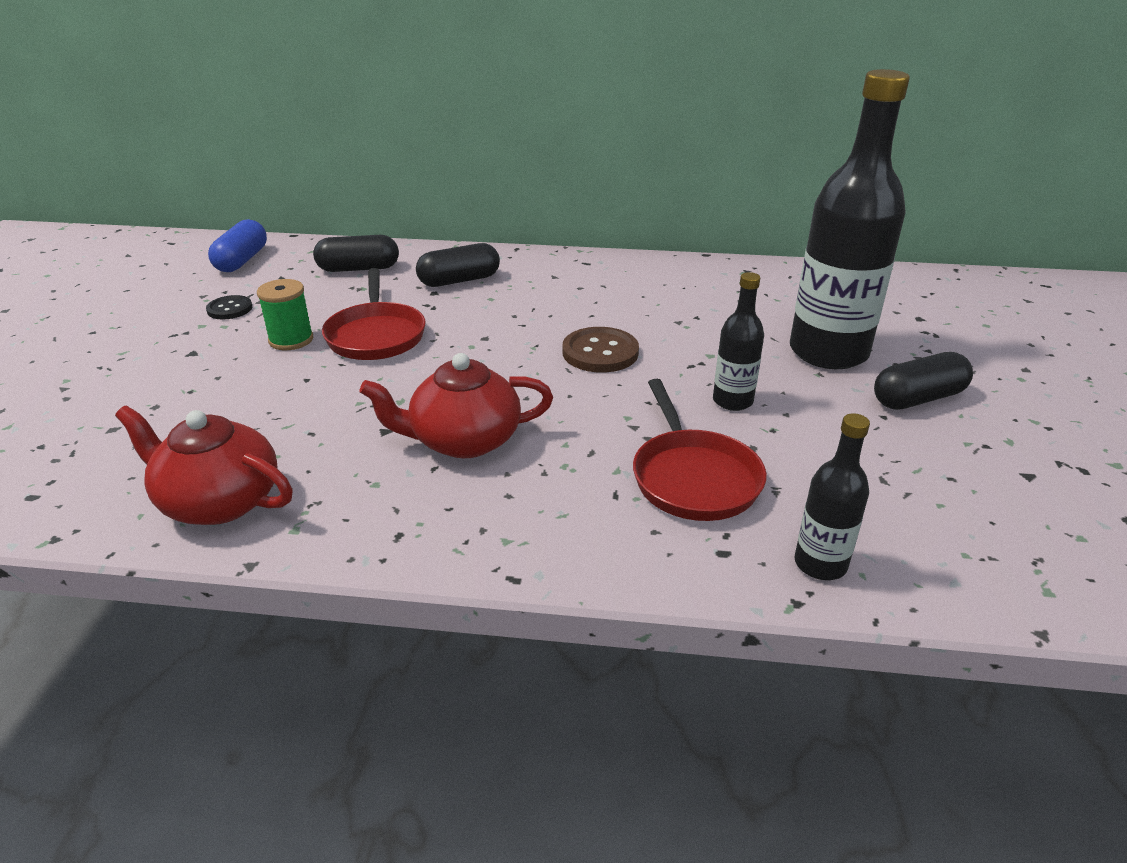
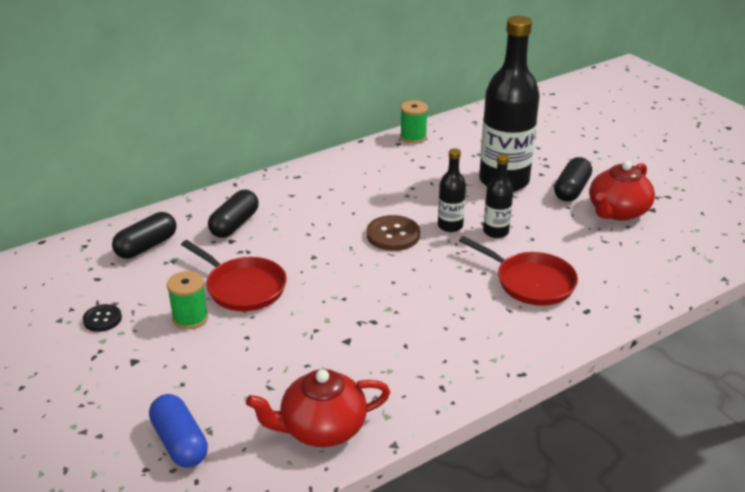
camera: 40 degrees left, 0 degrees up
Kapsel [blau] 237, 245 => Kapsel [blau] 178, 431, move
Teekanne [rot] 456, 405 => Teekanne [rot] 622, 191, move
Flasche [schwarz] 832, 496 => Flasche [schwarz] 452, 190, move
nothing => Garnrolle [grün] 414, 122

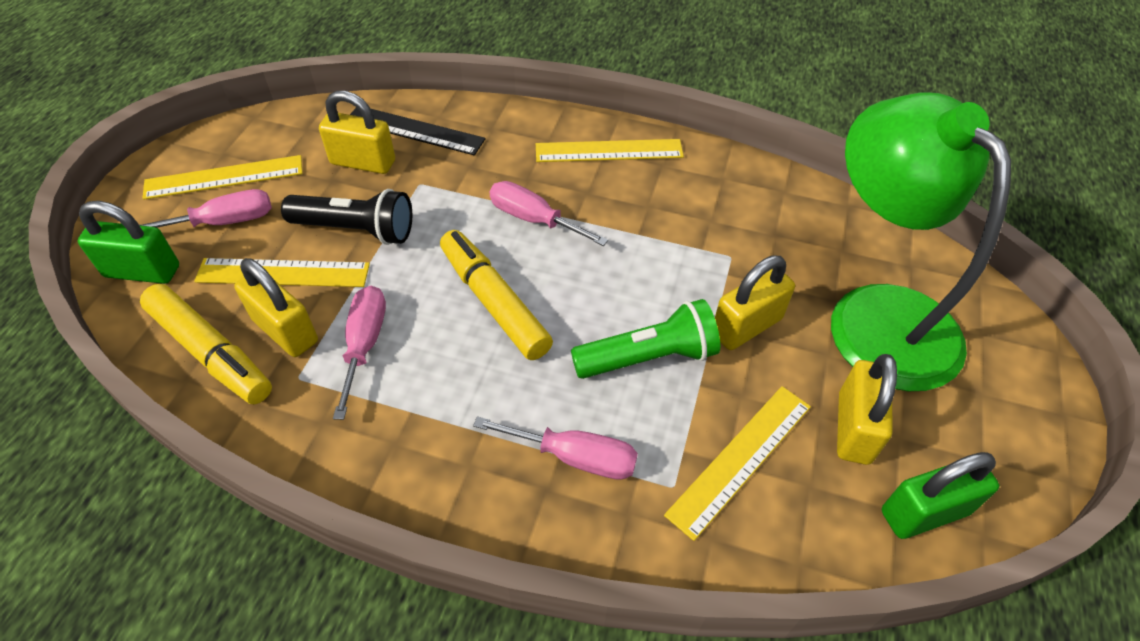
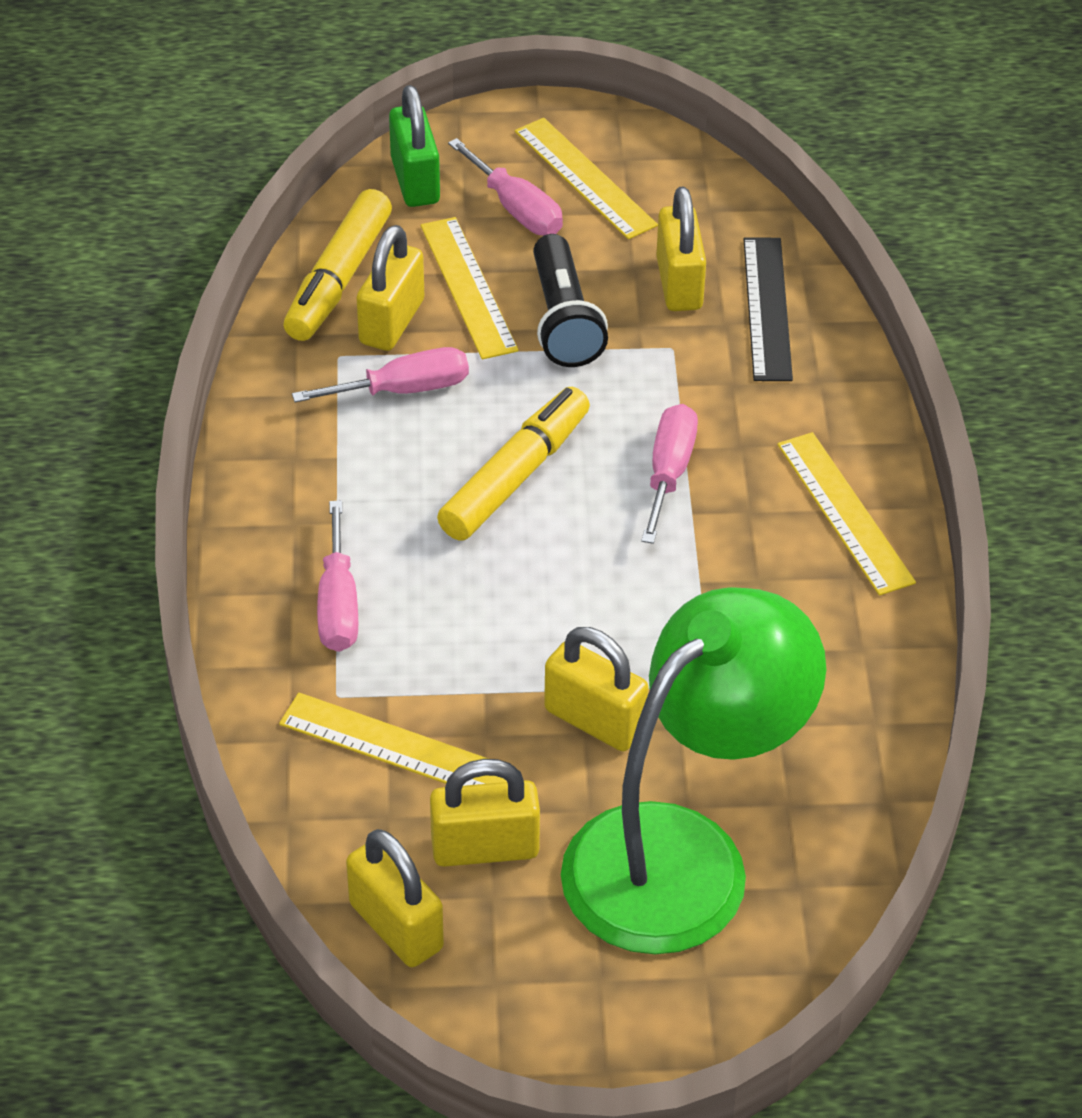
camera: 70 degrees right, 5 degrees down
Taschenlampe [grün] 645, 339 => nothing
Vorhängeschloss [grün] 940, 495 => Vorhängeschloss [gelb] 395, 898

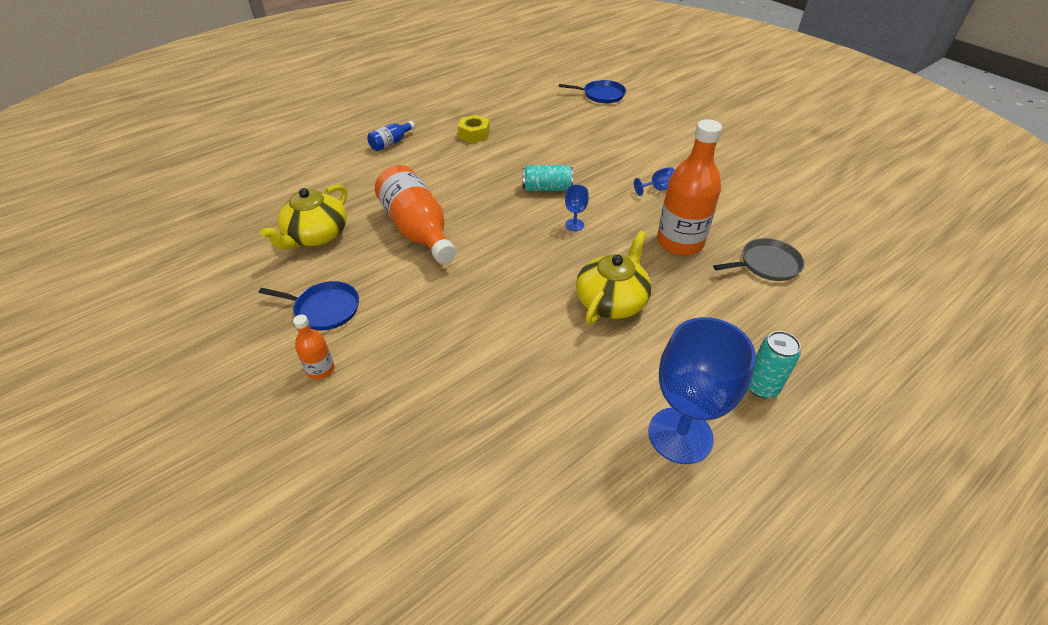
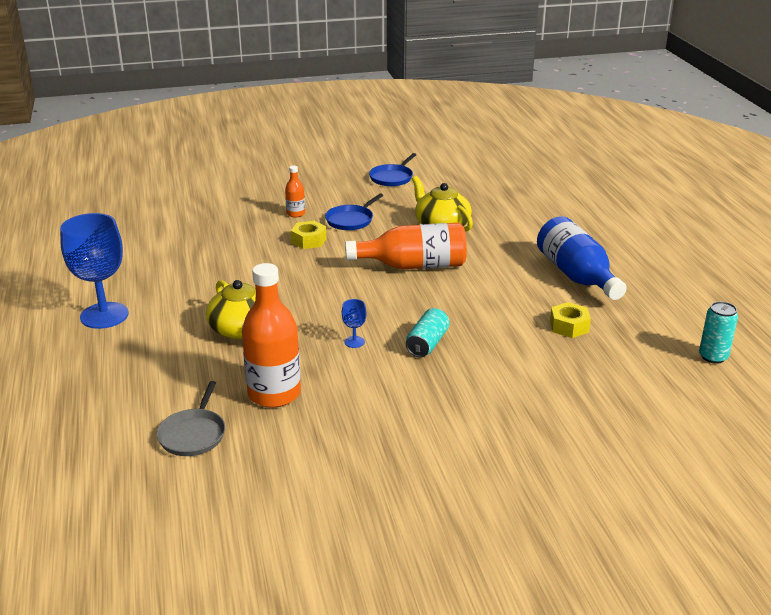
camera: 115 degrees right, 15 degrees down
Flasche [blau] 391, 136 => Flasche [blau] 582, 258, x2.10
Pfanne [blau] 592, 91 => Pfanne [blau] 392, 169, move
Kelch [blau] 654, 181 => nothing
Dose [türkis] 775, 364 => Dose [türkis] 718, 332, move
nothing => Sechskantmutter [gelb] 309, 235

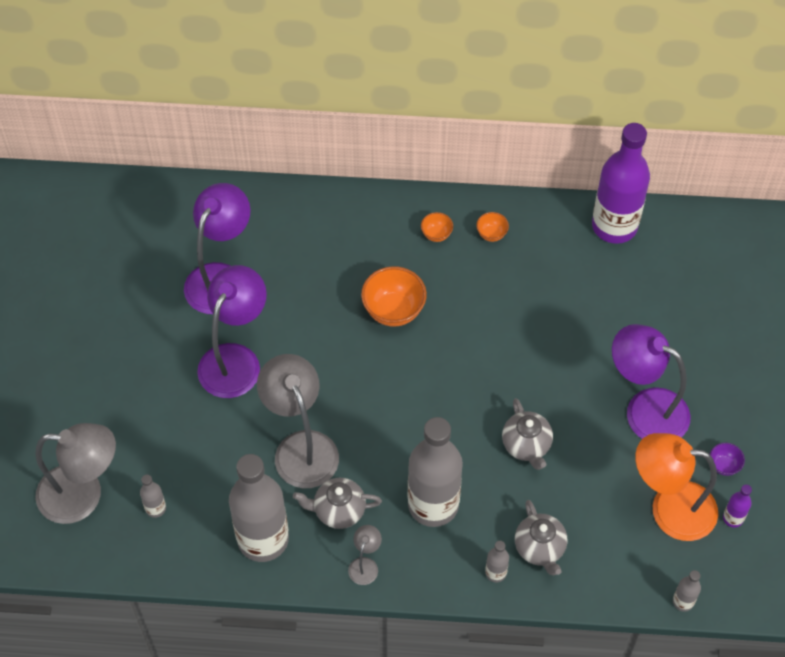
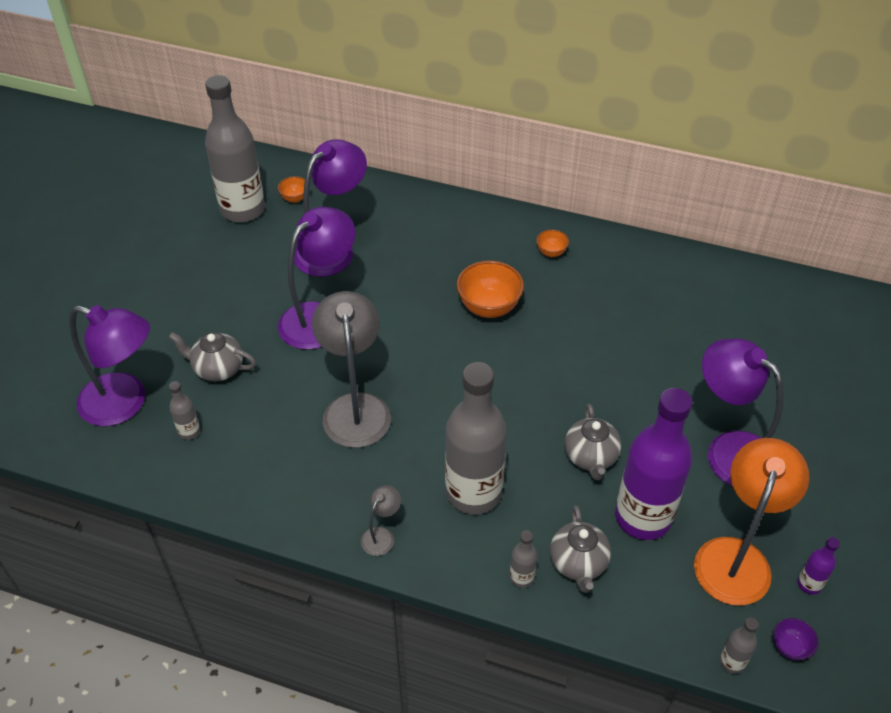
camera: 15 degrees right, 10 degrees down
Lampe [grau] 75, 473 => Lampe [lila] 109, 365
Flasche [grau] 259, 508 => Flasche [grau] 235, 148, move
Teekanne [grau] 337, 503 => Teekanne [grau] 212, 357, move
Schüssel [orange] 492, 227 => Schüssel [orange] 291, 189, move
Flasche [lila] 621, 183 => Flasche [lila] 653, 464, move
Lampe [orange] 676, 487 => Lampe [orange] 751, 521, 90 degrees clockwise
Schüssel [lila] 727, 459 => Schüssel [lila] 796, 639, move

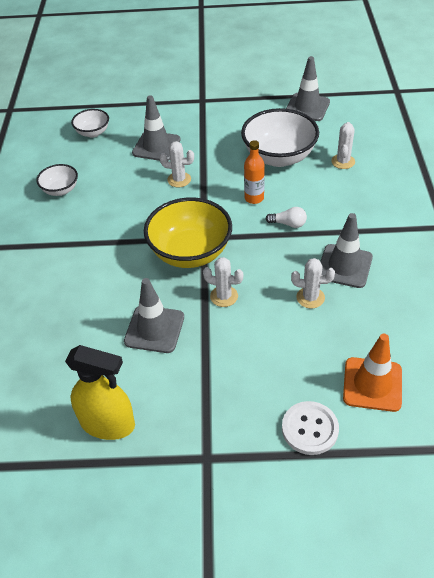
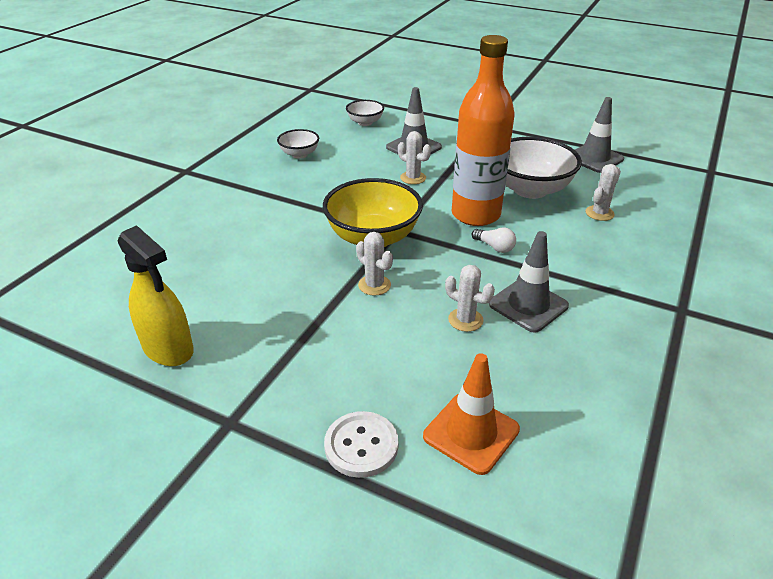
camera: 25 degrees right, 10 degrees down
Leitkegel [grau] 154, 315 => nothing
Flasche [orange] 254, 172 => Flasche [orange] 483, 130, x2.20

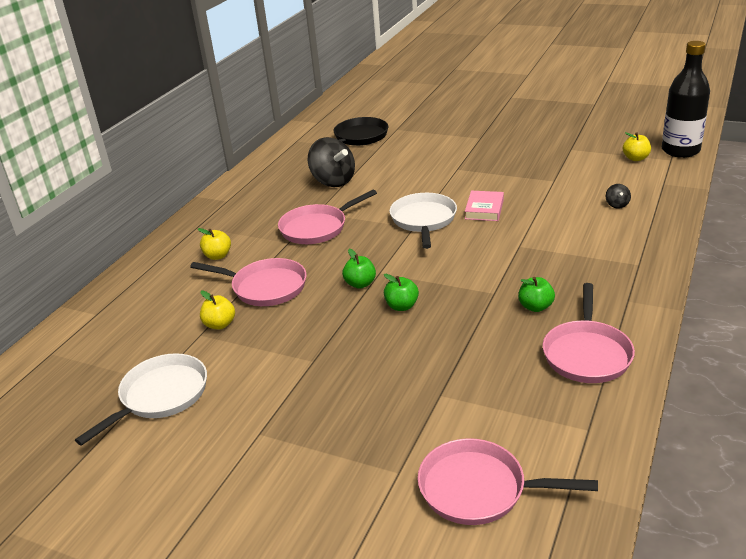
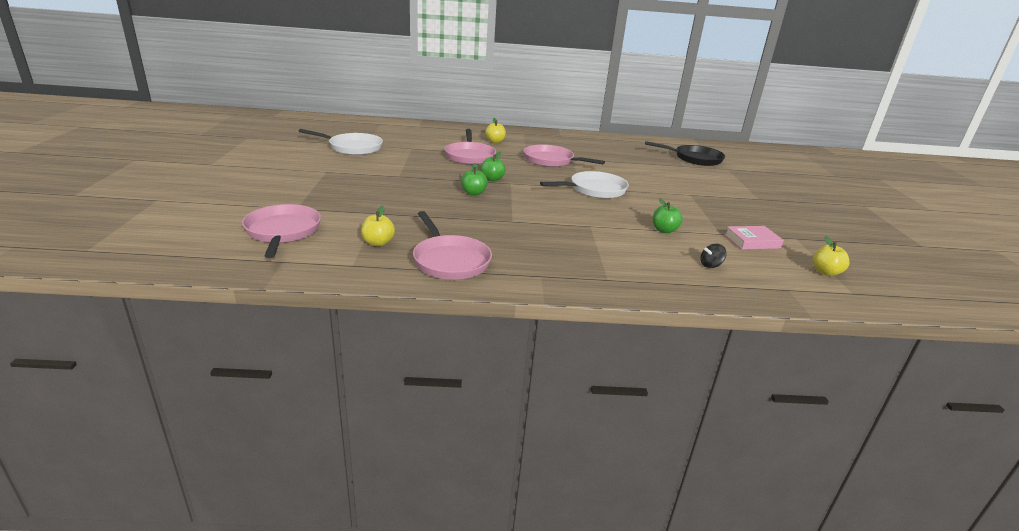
camera: 60 degrees right, 5 degrees down
Apfel [gelb] 217, 310 => Apfel [gelb] 378, 226, move
Kreisel [schwarz] 331, 162 => nothing
Buch [rosa] 484, 206 => Buch [rosa] 754, 238, move
Apfel [grün] 536, 294 => Apfel [grün] 668, 215, move
Pfanne [rosa] 588, 333 => Pfanne [rosa] 452, 245, 105 degrees counterclockwise
Flasche [schwarz] 686, 99 => nothing

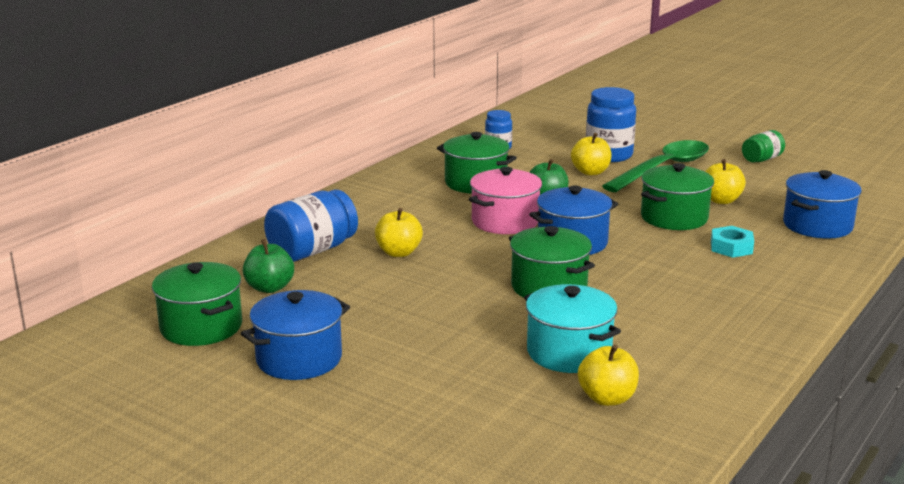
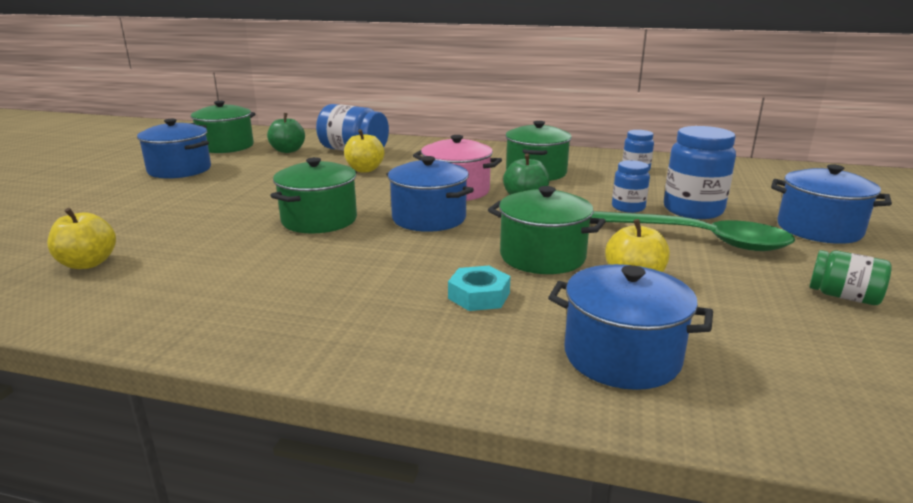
camera: 70 degrees right, 0 degrees up
Kochtopf [türkis] 572, 328 => nothing
Apfel [gelb] 591, 154 => Einmachglas [blau] 631, 186
nothing => Kochtopf [blau] 831, 204

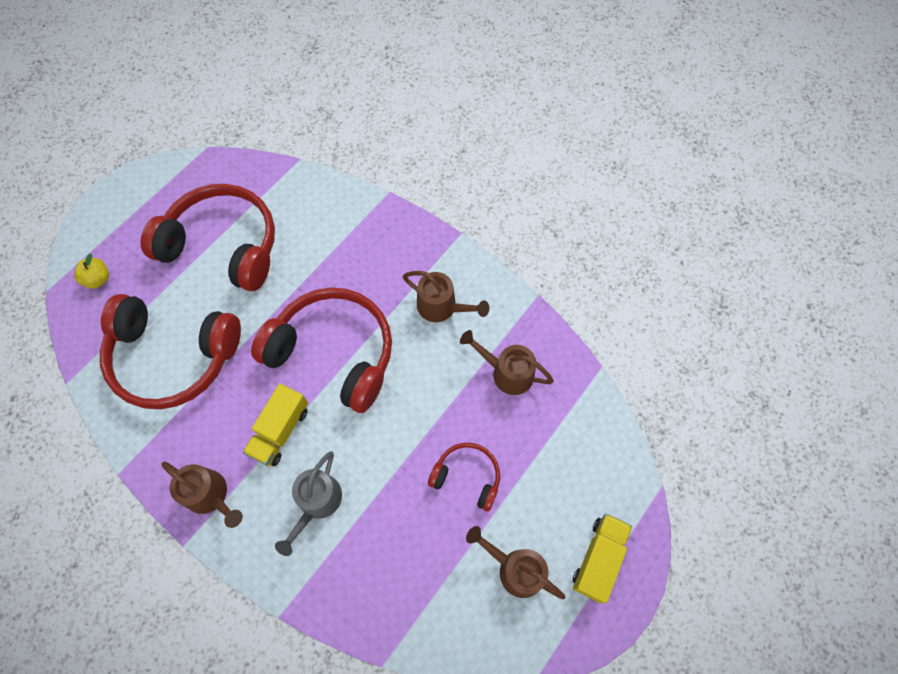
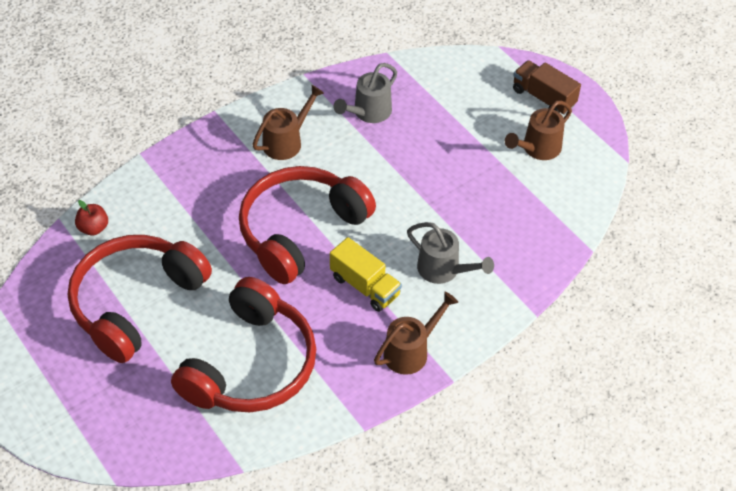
camera: 75 degrees left, 15 degrees down
Apfel [gelb] 91, 271 => nothing
Kopfhörer [rot] 464, 477 => nothing
Gießkanne [braun] 507, 362 => Gießkanne [grau] 365, 93
Lastwagen [gelb] 602, 558 => Lastwagen [braun] 547, 87
nothing => Apfel [rot] 91, 218

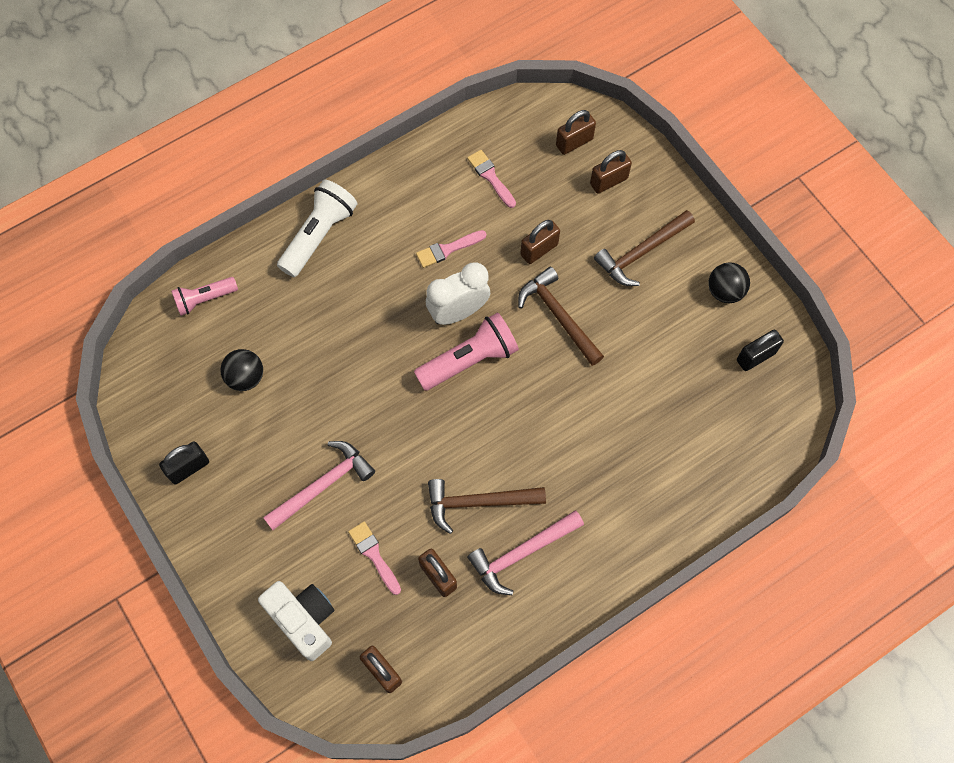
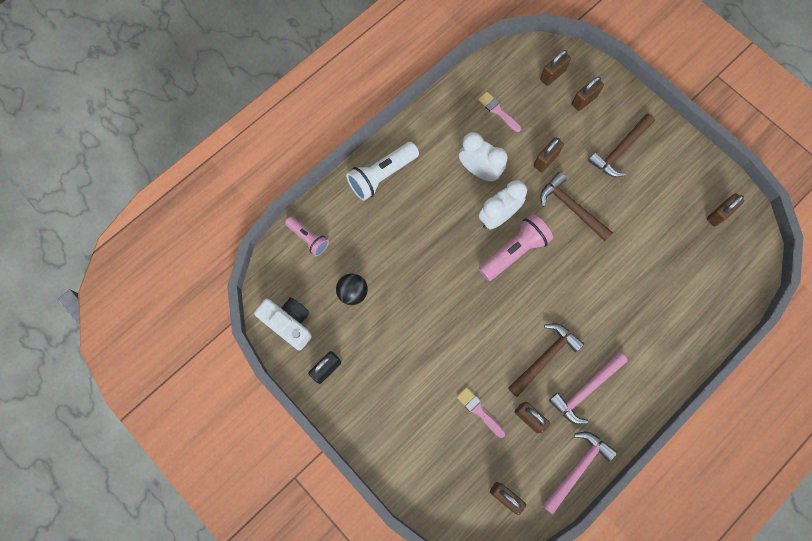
camera: 10 degrees left, 5 degrees up
Taschenlampe [rosa] 204, 296 => Taschenlampe [rosa] 307, 236, 105 degrees counterclockwise
Kamera [weiß] 296, 621 => Kamera [weiß] 283, 324, move
Hammer [rosa] 319, 485 => Hammer [rosa] 579, 473, move
Taschenlampe [weiß] 317, 228 => Taschenlampe [weiß] 382, 171, 150 degrees counterclockwise
Pinsel [rosa] 451, 249 => Wecker [weiß] 483, 157
Hammer [braun] 487, 506 => Hammer [braun] 546, 360, 150 degrees clockwise
Ball [schwarz] 729, 282 => nothing
Vorhängeschloss [schwarz] 760, 350 => Vorhängeschloss [braun] 725, 209

